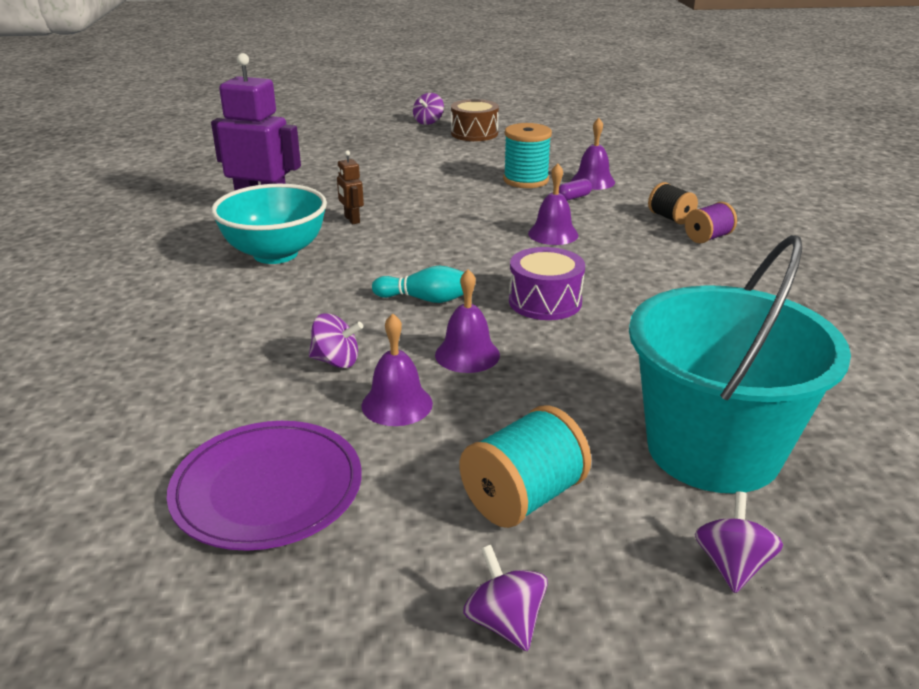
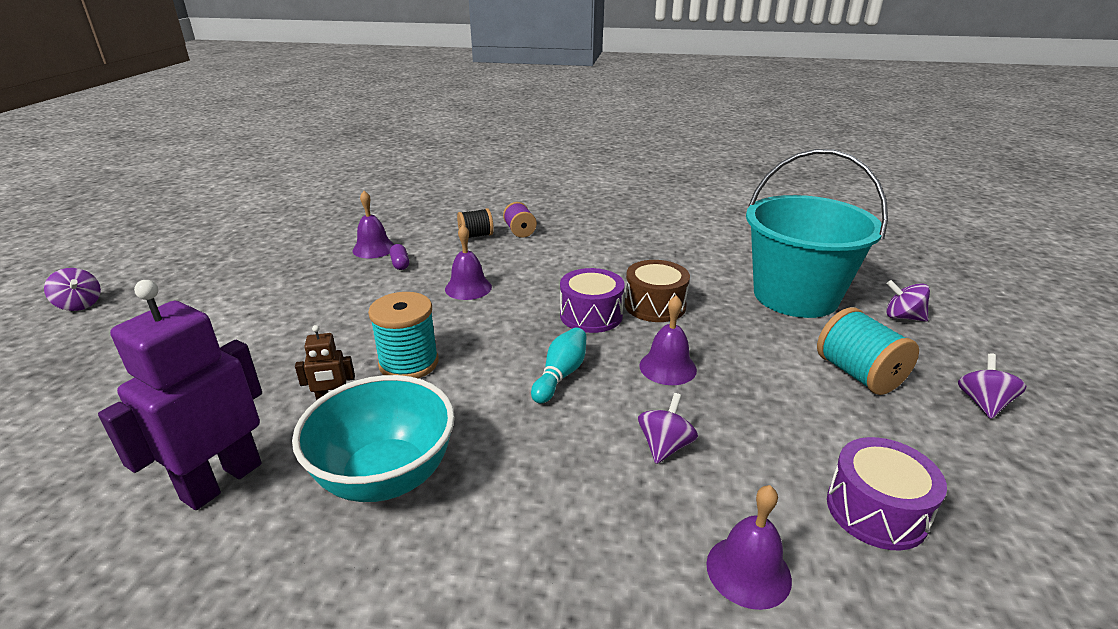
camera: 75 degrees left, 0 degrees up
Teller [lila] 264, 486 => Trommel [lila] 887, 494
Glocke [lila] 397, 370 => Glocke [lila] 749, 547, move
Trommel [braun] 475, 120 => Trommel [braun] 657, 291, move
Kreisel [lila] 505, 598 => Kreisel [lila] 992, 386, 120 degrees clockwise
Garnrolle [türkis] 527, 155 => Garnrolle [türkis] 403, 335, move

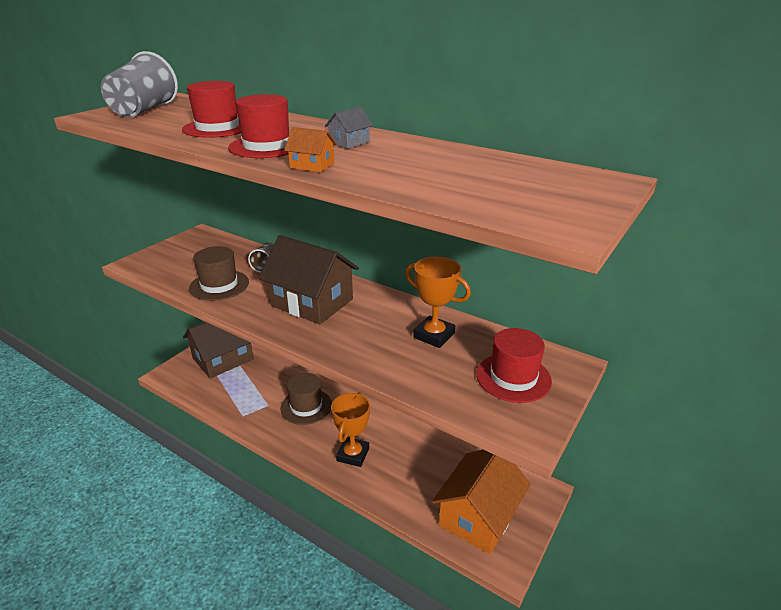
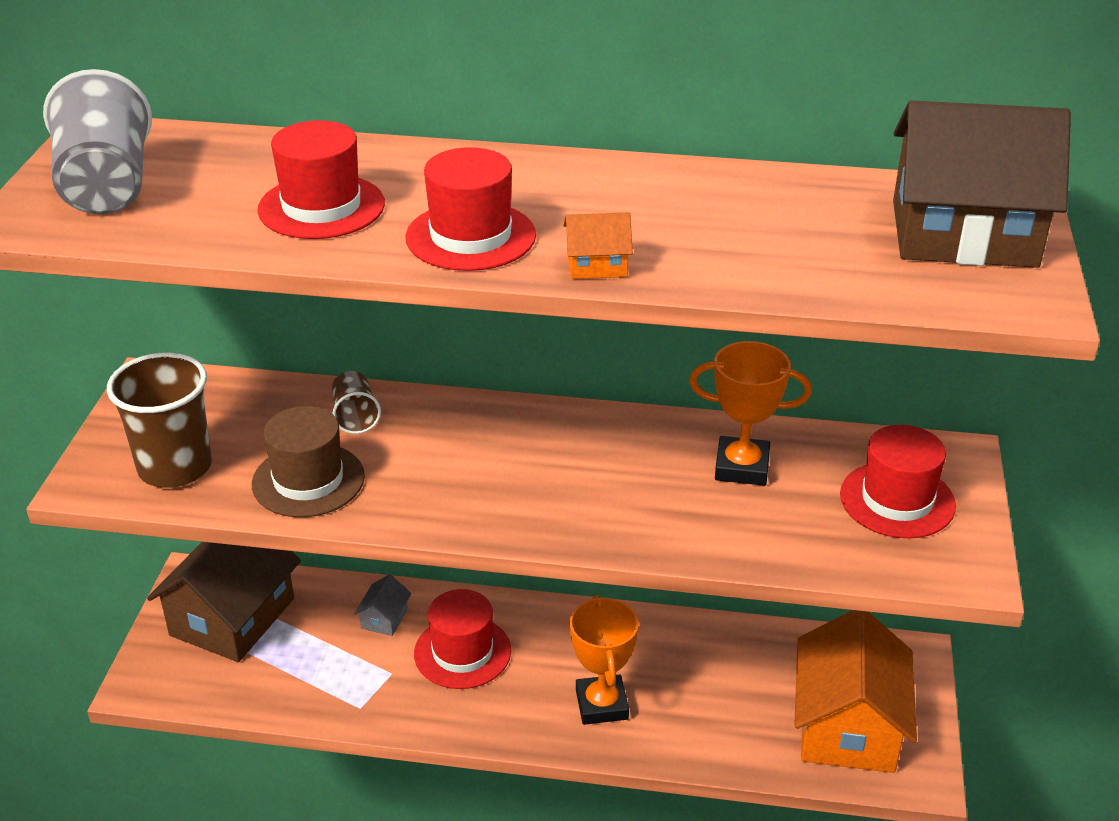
camera: 25 degrees left, 5 degrees up
Haus [braun] 309, 279 => Haus [braun] 982, 184, move
Hut [braun] 306, 399 => Hut [rot] 462, 639
Haus [grau] 349, 128 => Haus [grau] 383, 605, move
nothing => Becher [braun] 159, 420

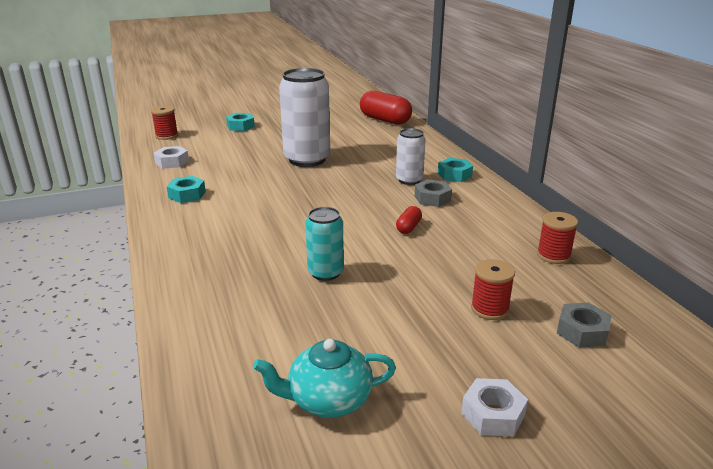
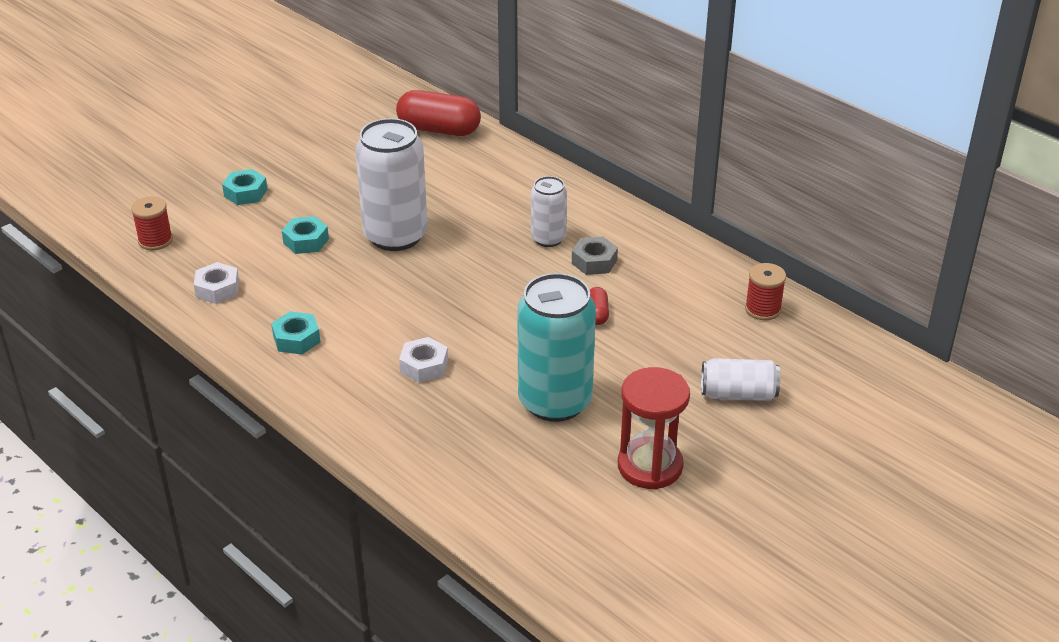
camera: 25 degrees left, 10 degrees up
Teekanne [türkis] 324, 378 => nothing
Dose [türkis] 324, 244 => Dose [türkis] 556, 347, x1.84
Sechskantmutter [türkis] 455, 170 => Sechskantmutter [türkis] 305, 235, move
Sechskantmutter [weiß] 494, 407 => Sechskantmutter [weiß] 423, 360, move
Garnrolle [rot] 493, 289 => Dose [weiß] 740, 379
Sechskantmutter [grau] 584, 325 => nothing
nothing => Sanduhr [rot] 654, 428

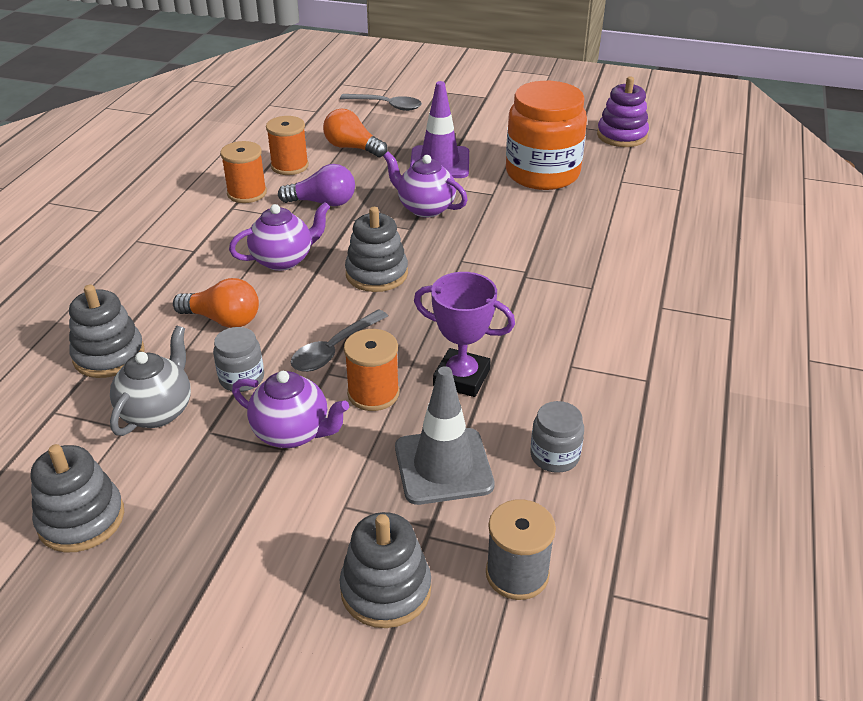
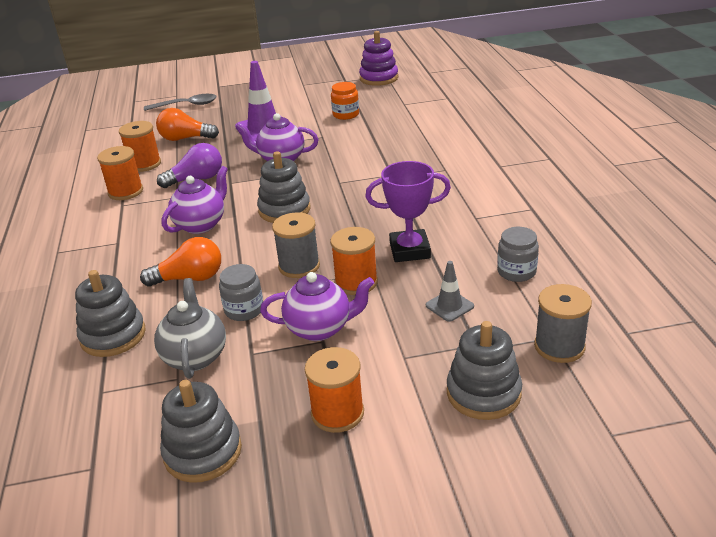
camera: 25 degrees left, 5 degrees down
Löffel [grau] 339, 340 => Garnrolle [grau] 296, 245
Leitkegel [grau] 445, 435 => Leitkegel [grau] 450, 291, x0.52
Einmachglas [orange] 546, 135 => Einmachglas [orange] 345, 101, x0.45
nothing => Garnrolle [orange] 334, 390

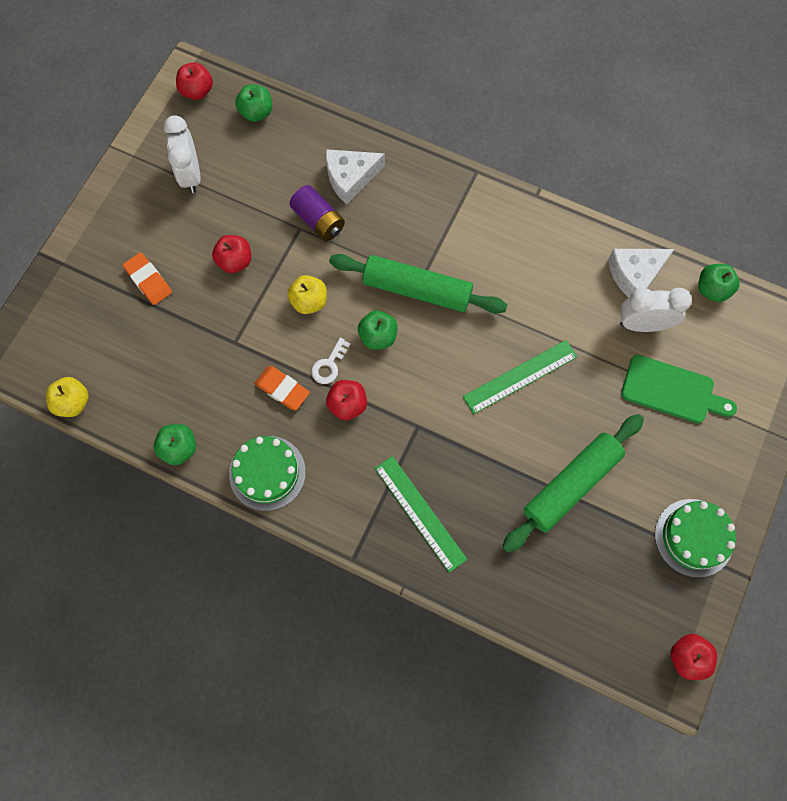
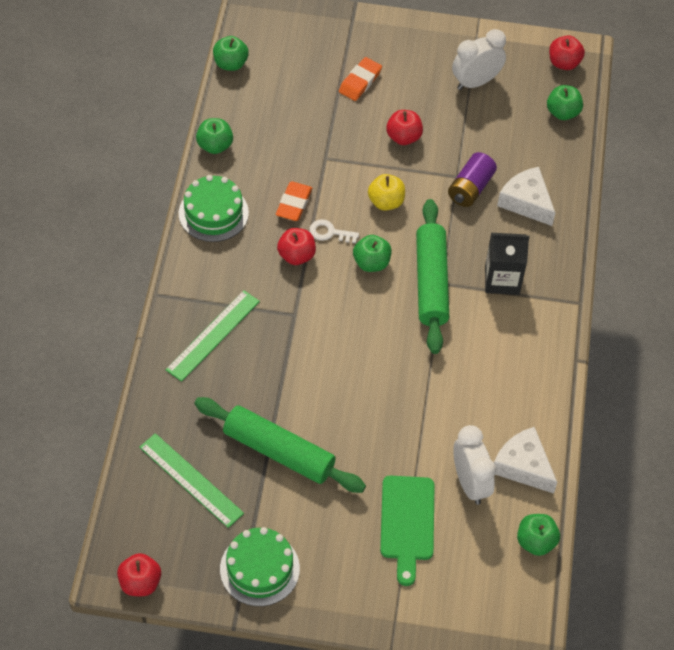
camera: 70 degrees right, 15 degrees down
Apfel [gelb] 67, 397 => Apfel [grün] 231, 53
Lineal [grün] 520, 377 => Lineal [grün] 191, 480, move
nothing => Getränkekarton [schwarz] 507, 264

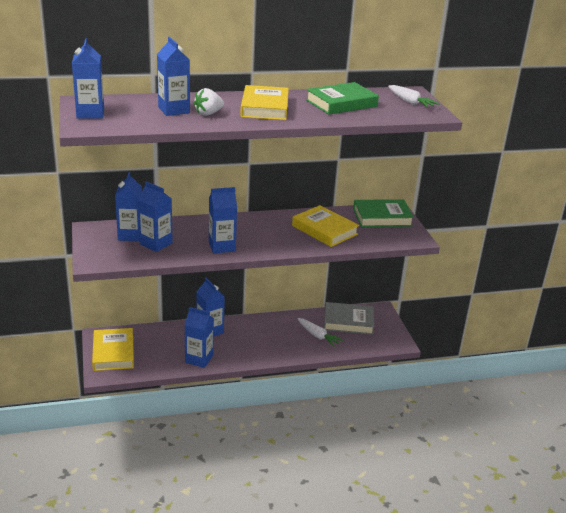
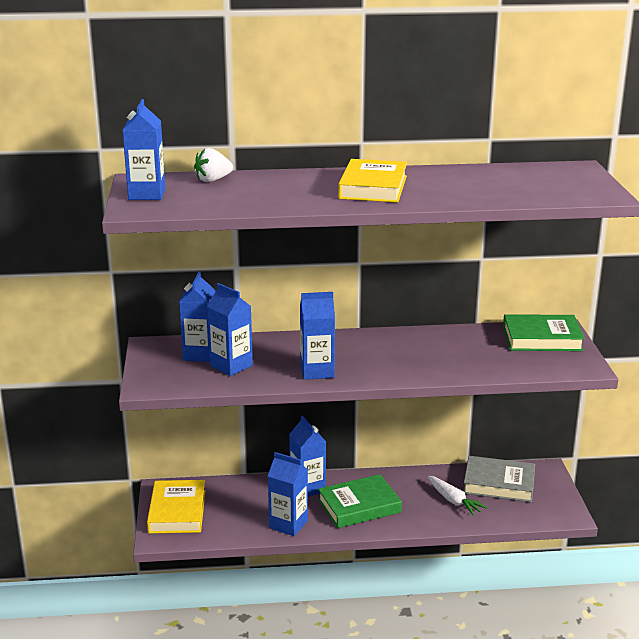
camera: 10 degrees right, 5 degrees down
Getränkekarton [blau] 173, 76 => nothing
Erdbeere [weiß] 209, 102 => Erdbeere [weiß] 213, 165, move
Buch [gelb] 325, 226 => nothing
Buch [grün] 342, 98 => Buch [grün] 360, 501, move
Karotte [weiß] 413, 96 => nothing

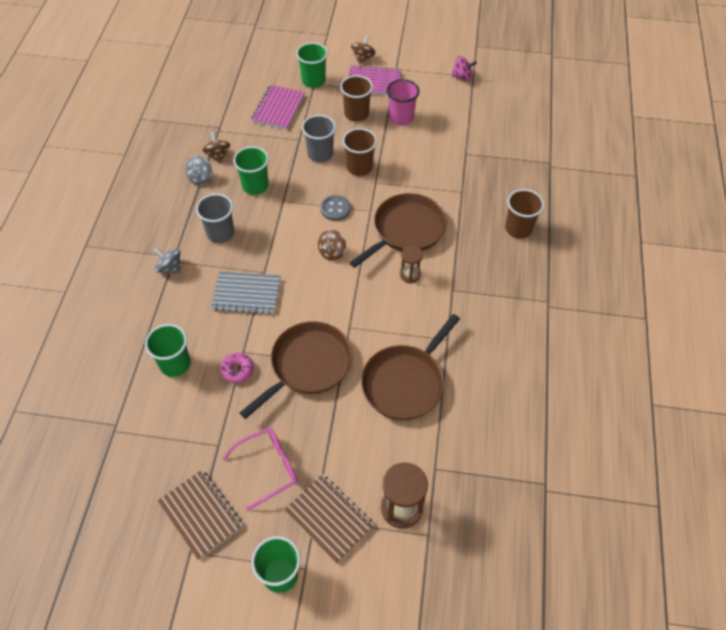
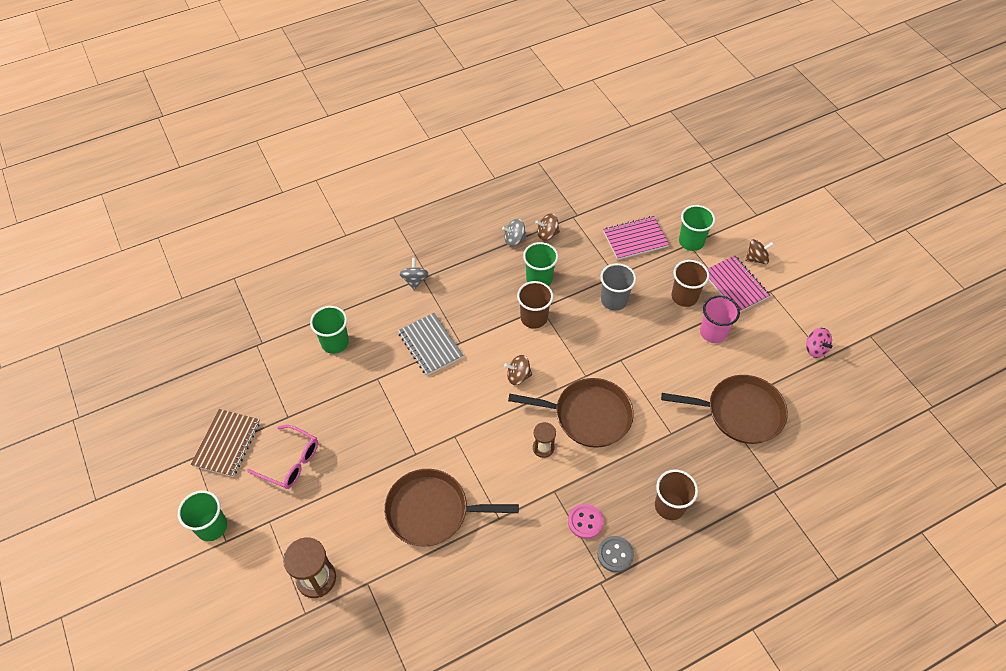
camera: 55 degrees right, 0 degrees up
Becher [grau] 215, 218 => nothing
Kreisel [braun] 216, 147 => Kreisel [braun] 547, 227, 135 degrees counterclockwise
Donut [rosa] 237, 368 => nothing
Pfanne [braun] 296, 370 => Pfanne [braun] 724, 409, move
Notizbuch [braun] 329, 519 => nothing
Knopf [grau] 335, 208 => Knopf [grau] 615, 554, move
Becher [braun] 359, 152 => Becher [braun] 535, 305, move
nothing => Knopf [rosa] 585, 521

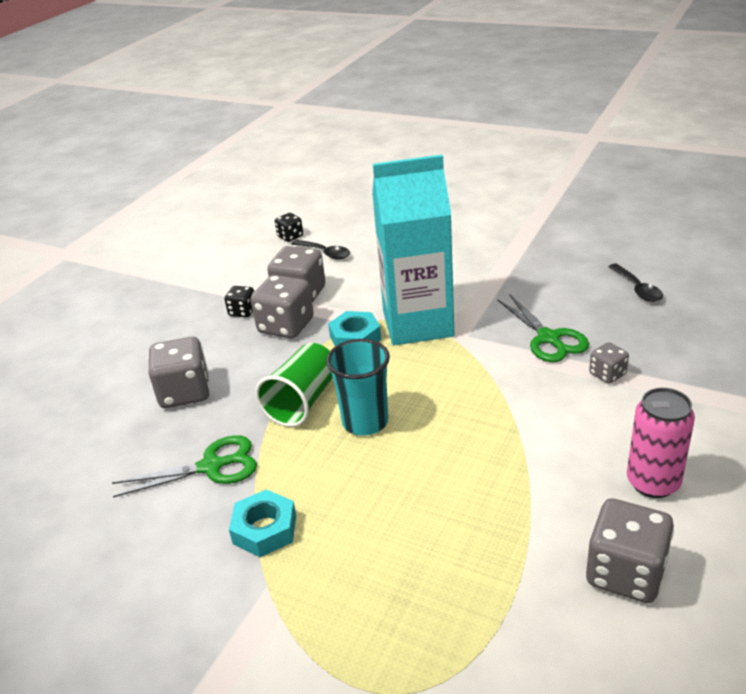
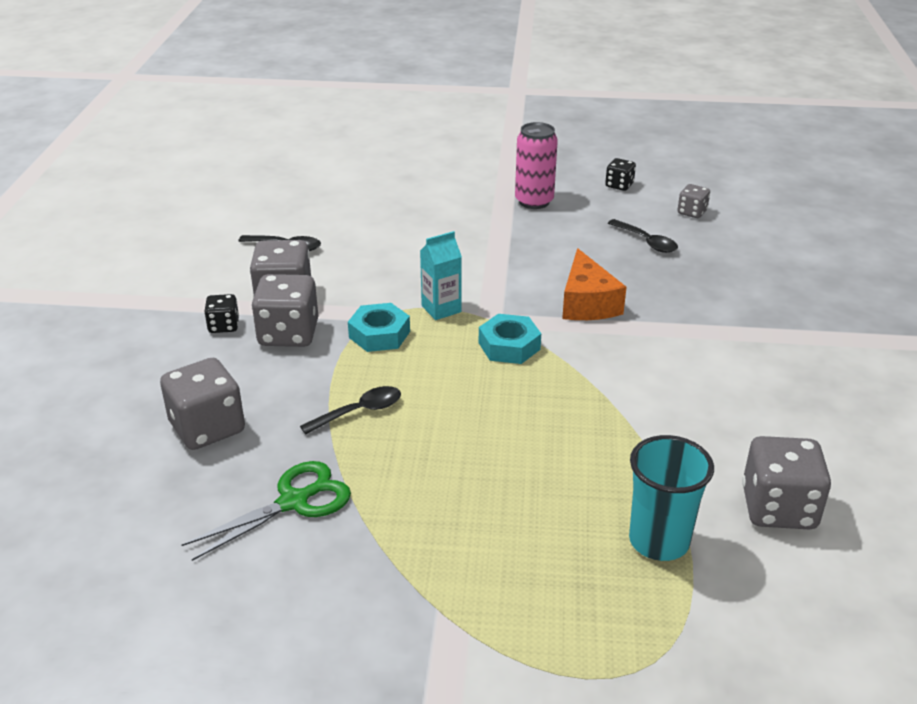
camera: 25 degrees left, 0 degrees up
Sechskantmutter [türkis] 262, 523 => Sechskantmutter [türkis] 510, 339, move
Becher [grün] 294, 385 => Löffel [schwarz] 350, 410
Spielwürfel [schwarz] 289, 227 => Spielwürfel [schwarz] 620, 174, move
Becher [türkis] 358, 387 => Becher [türkis] 671, 498, move
Getränkekarton [türkis] 413, 250 => Getränkekarton [türkis] 441, 275, x0.42
Schere [grün] 543, 328 => Käse [orange] 594, 284
Spielwürfel [grau] 609, 363 => Spielwürfel [grau] 693, 201, move
Dose [rosa] 661, 443 => Dose [rosa] 536, 165, move

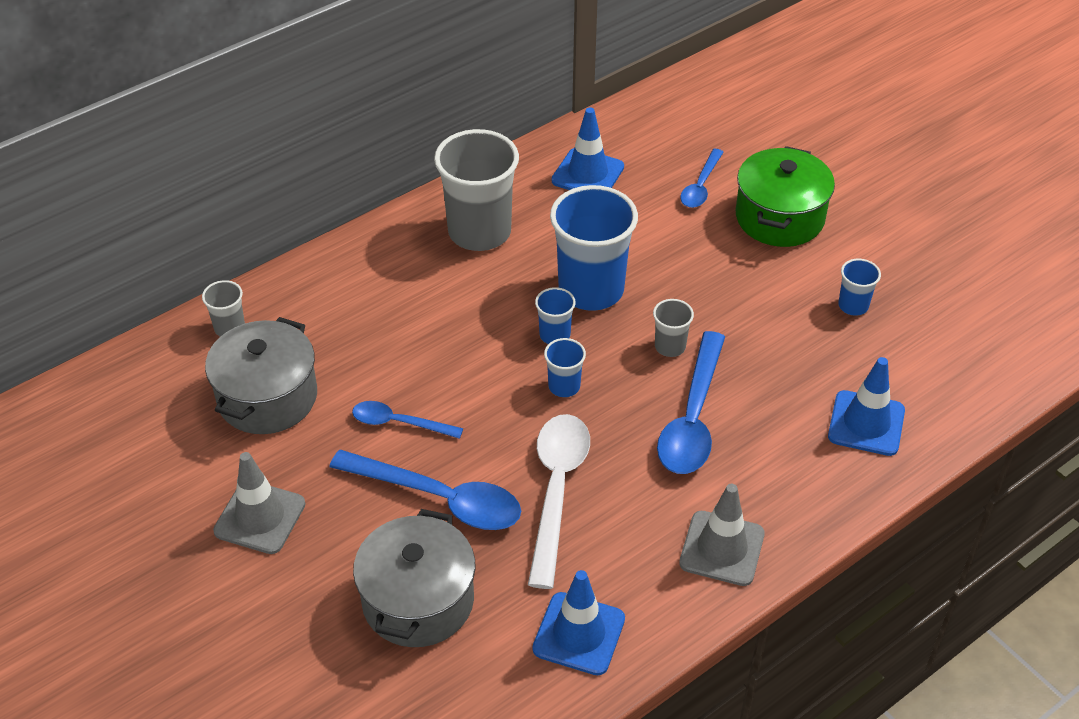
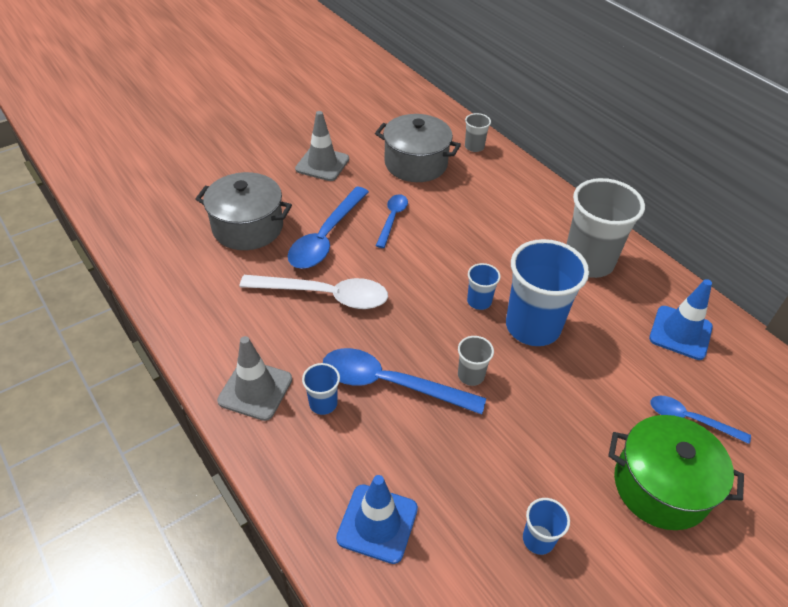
camera: 90 degrees right, 0 degrees up
Leitkegel [blau] 579, 622 => nothing
Becher [blau] 565, 367 => Becher [blau] 321, 389, move

